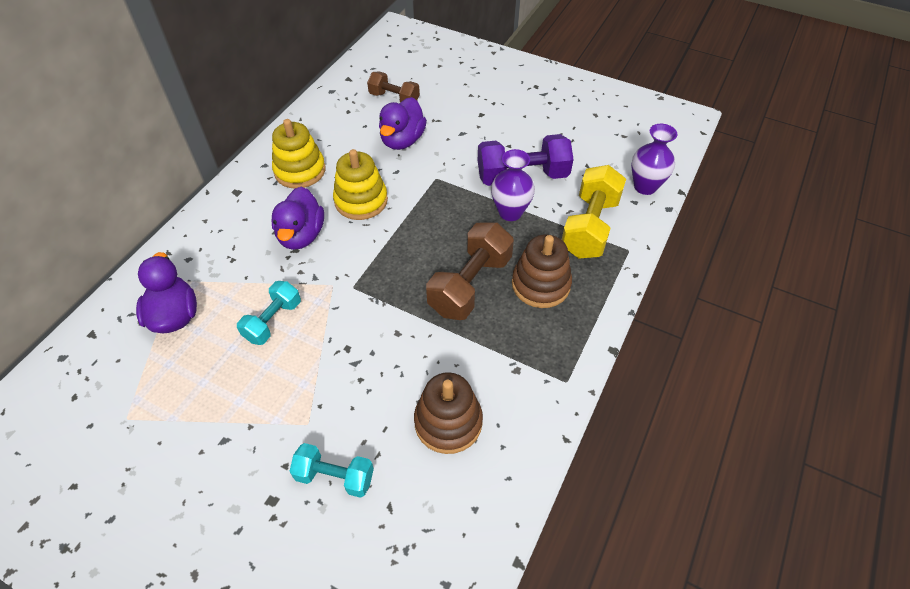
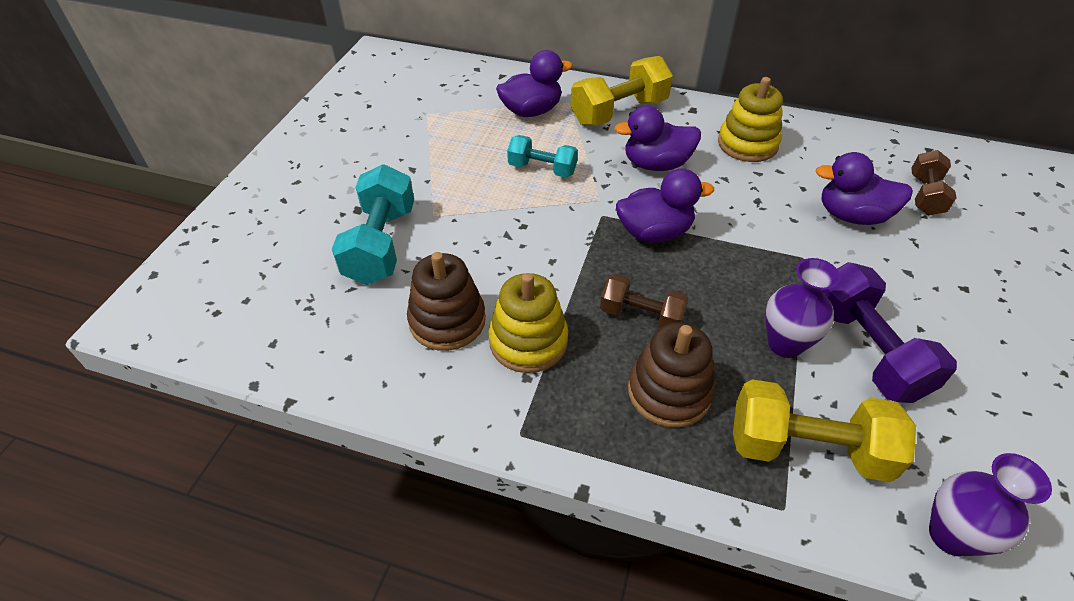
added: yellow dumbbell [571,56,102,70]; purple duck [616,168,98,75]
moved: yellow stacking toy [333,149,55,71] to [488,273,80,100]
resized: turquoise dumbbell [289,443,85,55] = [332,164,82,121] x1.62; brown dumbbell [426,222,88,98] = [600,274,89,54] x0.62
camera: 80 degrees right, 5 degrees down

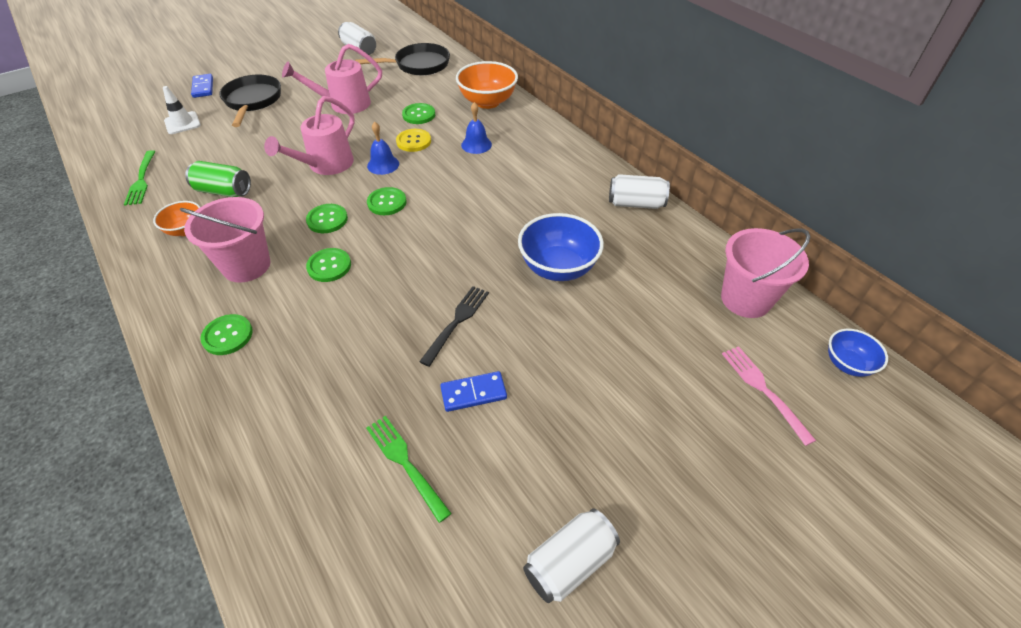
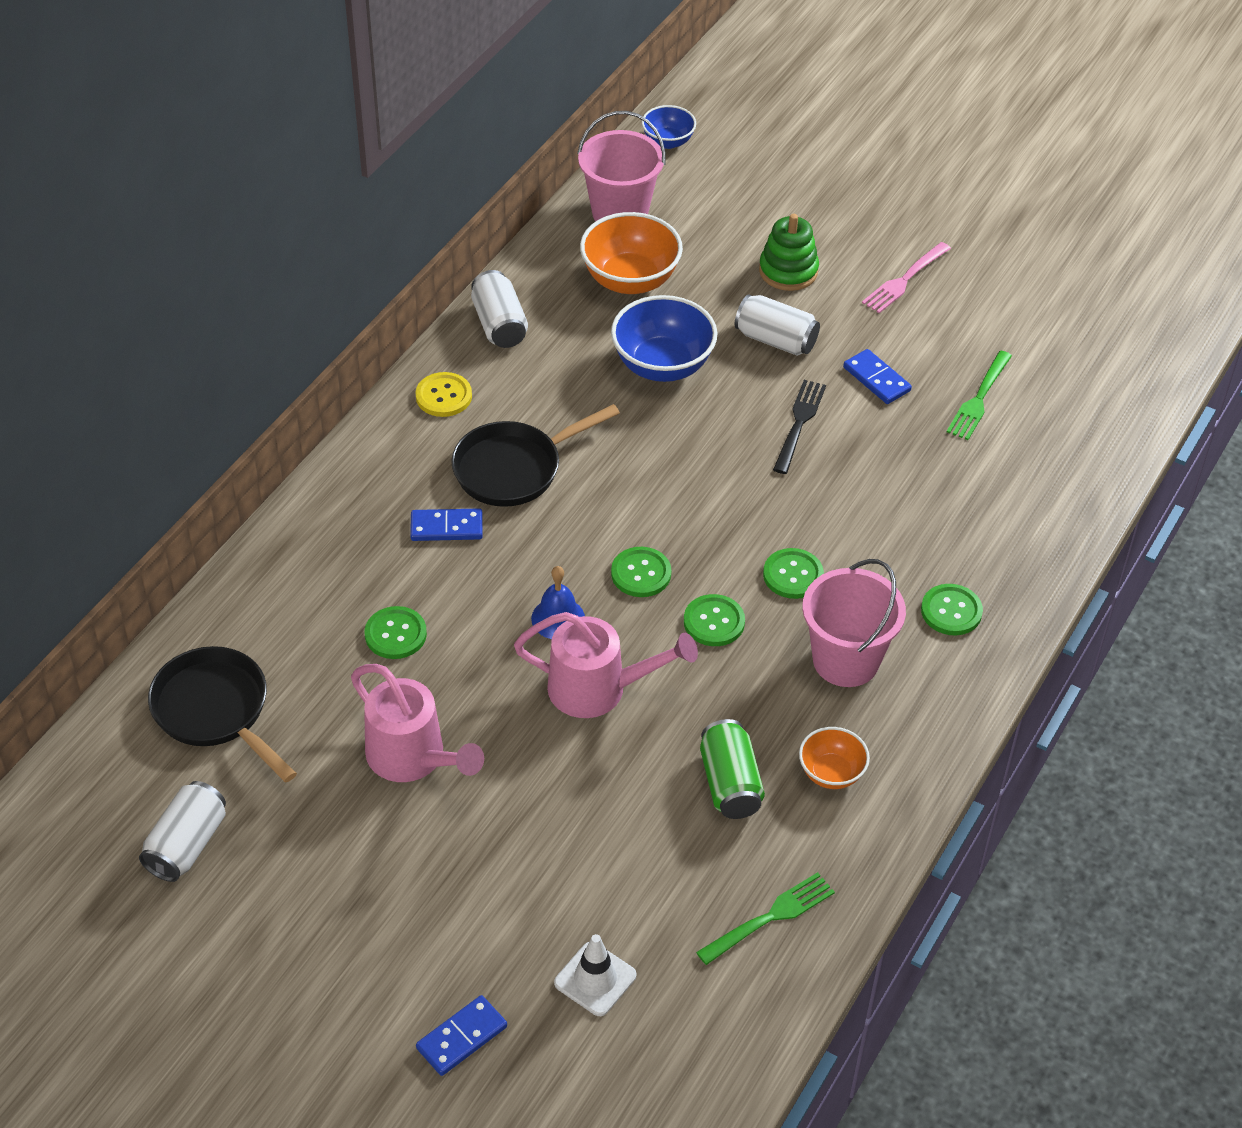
added: green stacking toy [759,214,60,77]
moved: black pan [219,75,62,52] to [451,404,169,103]; yellow button [396,129,35,23] to [415,372,57,45]; orange bowl [456,61,62,48] to [580,212,103,82]; white can [523,509,97,94] to [735,294,85,62]; pink fork [722,346,94,100] to [862,242,89,71]
replaced: blue bell [461,102,31,52] to blue domino [410,508,73,33]
turned: black fork [419,286,70,81] = [773,380,53,94] 105 degrees clockwise
camera: 115 degrees left, 0 degrees up

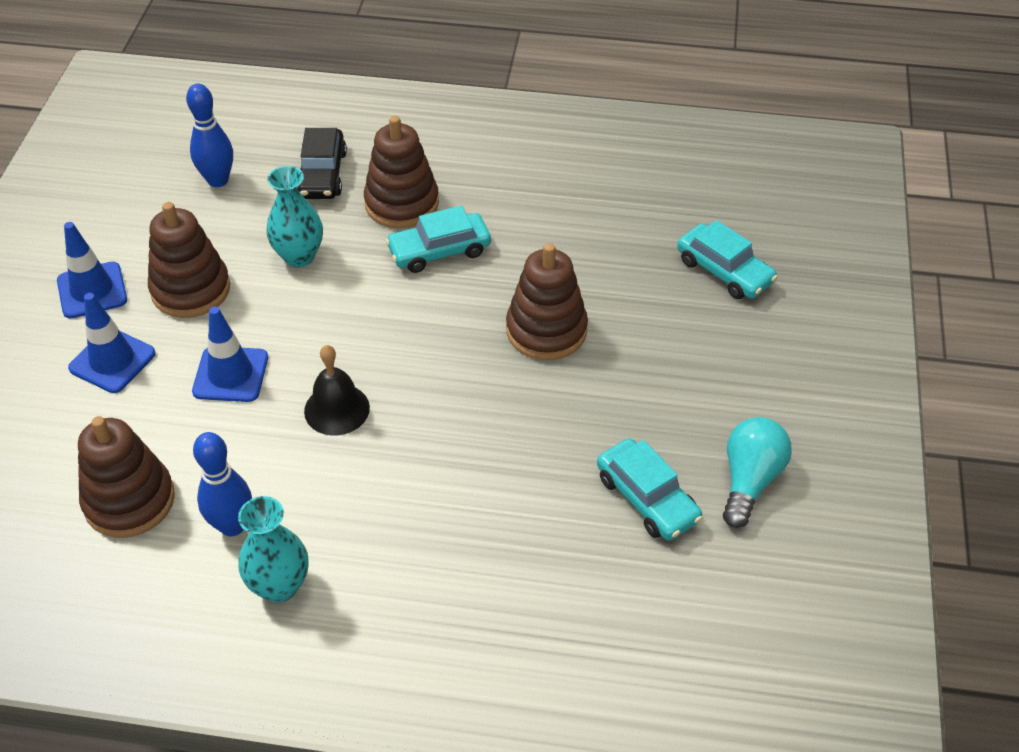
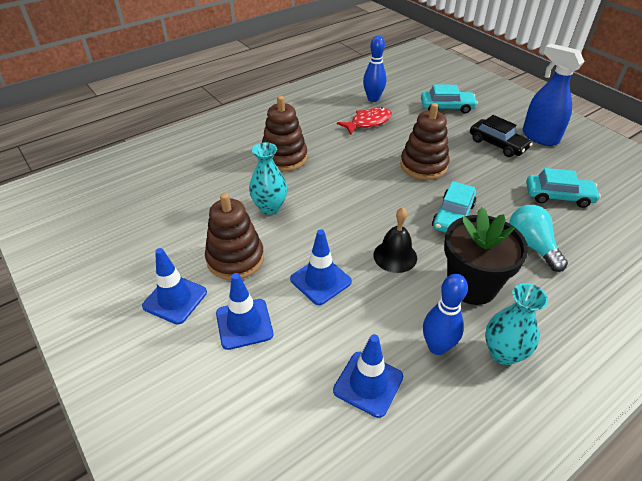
added: red fish [337,107,55,28]; black flower pot [444,207,84,98]; blue spray bottle [522,44,63,102]
moved: blue bowling pin [186,84,47,103] to [363,36,23,66]; black car [298,128,49,71] to [470,115,62,42]; turquoise car [385,206,106,67] to [432,181,44,52]; turquoise light bulb [723,417,69,111] to [509,205,59,67]
replaced: brown stacking toy [78,416,97,122] to blue traffic cone [333,334,70,84]
camera: 45 degrees left, 5 degrees down

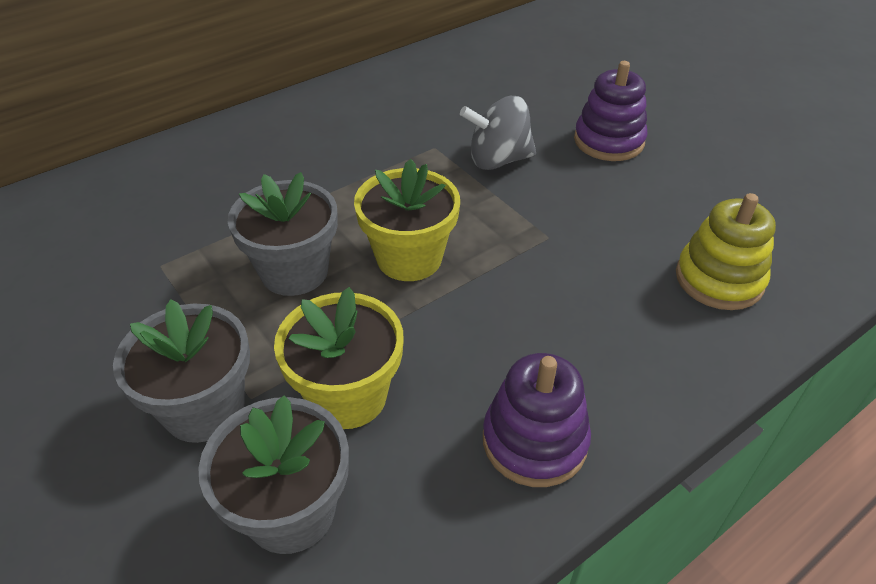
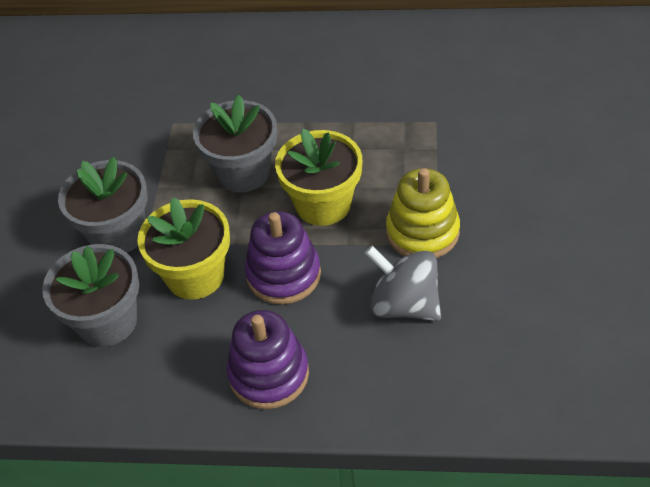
moved: grey spinning top [460,96,76,74] to [365,246,76,75]; purple stacking toy [574,61,74,100] to [245,211,76,93]; yellow stacking toy [676,193,100,117] to [386,168,74,90]
camera: 45 degrees right, 5 degrees up

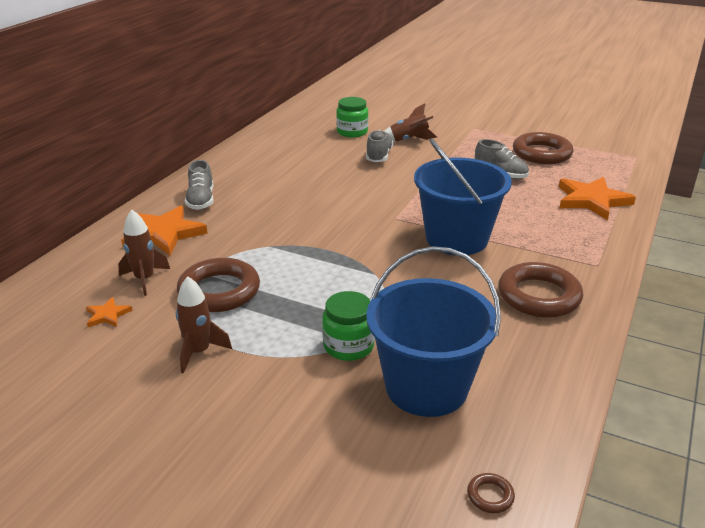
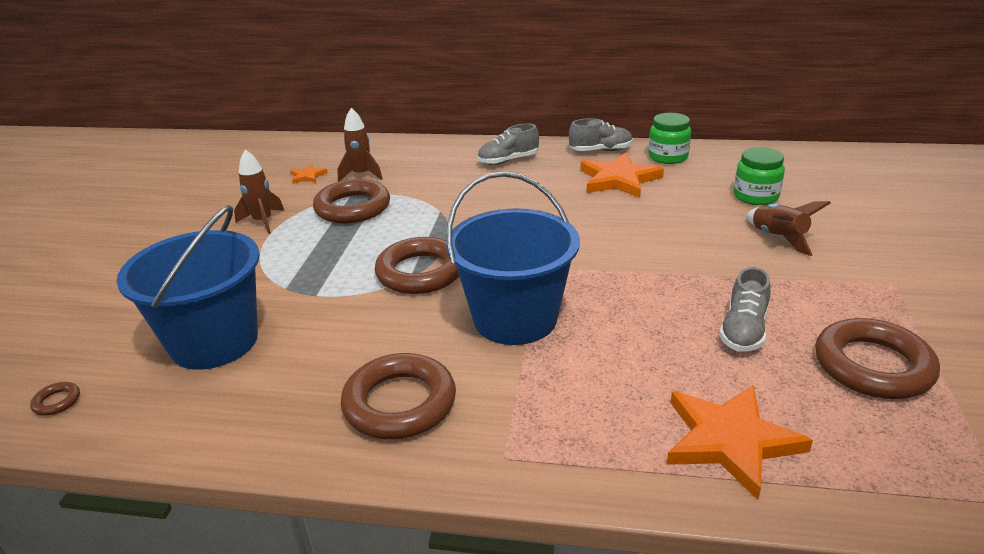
added: brown ring [375,237,84,57]
moved: orange star [121,206,87,50] to [581,152,83,46]; green jar [322,291,53,70] to [648,113,43,51]; grey shoe [366,130,28,32] to [569,118,64,33]
camera: 75 degrees right, 0 degrees up

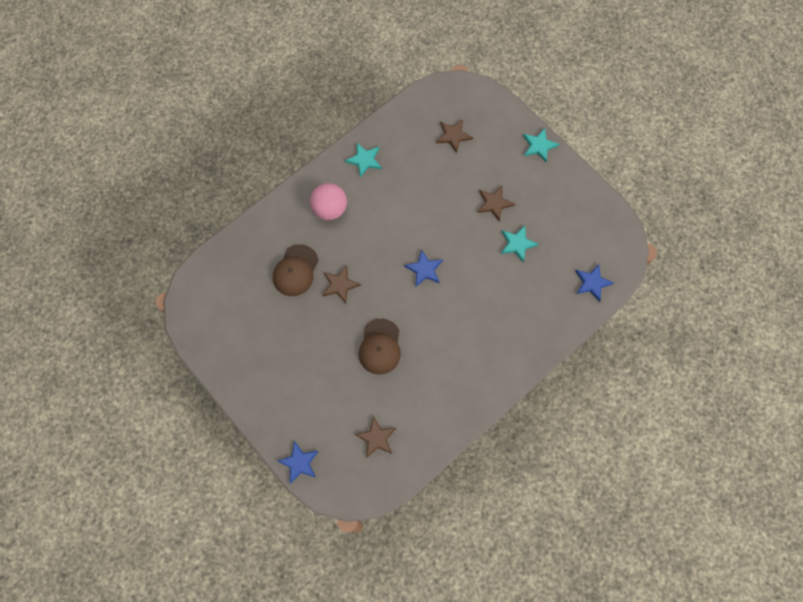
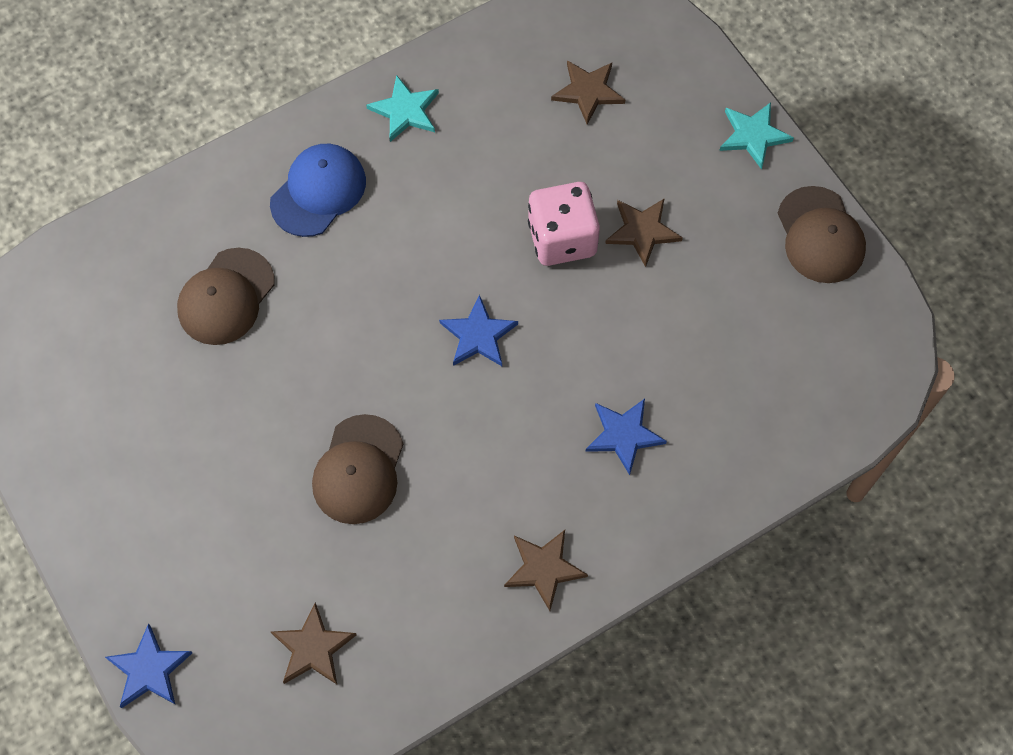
removed: turquoise star [501,226,38,36]
added: pink dice [528,182,72,84]; brown cap [778,186,88,97]
moved: brown star [323,266,38,38] to [504,530,84,81]; blue star [576,264,38,38] to [586,399,81,76]
replaced: pink ball [310,183,37,37] to blue cap [270,144,96,93]
camera: 10 degrees right, 5 degrees down

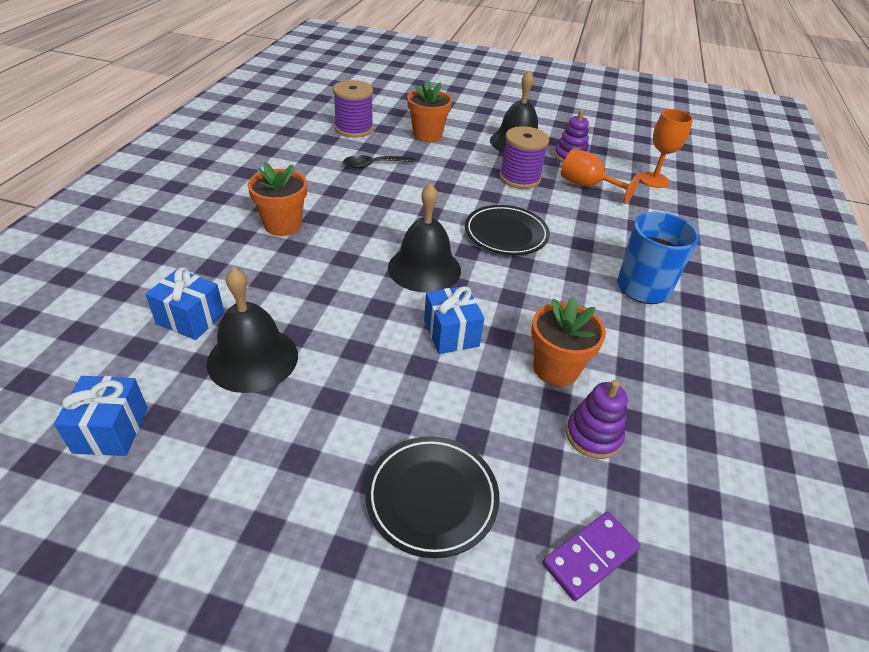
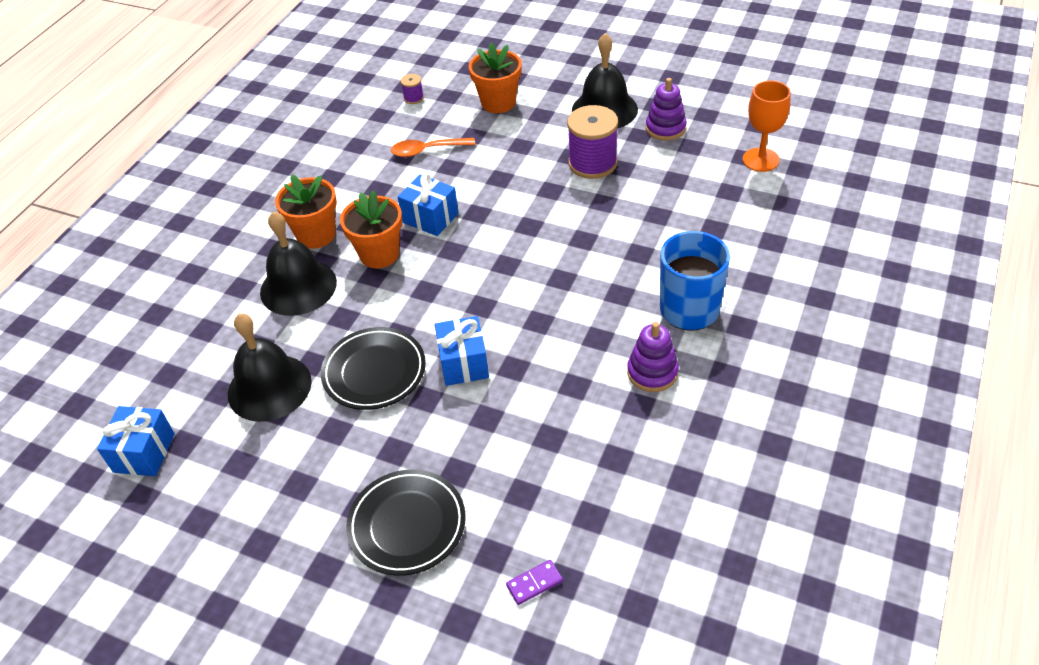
removed: orange goblet [561,149,79,55]
moved: blue gift [145,267,79,73] to [398,173,60,63]; black bell [388,183,73,110] to [260,211,77,105]; black plate [465,205,85,50] to [321,327,105,83]; orange flower pot [531,296,75,90] to [340,190,62,78]; purple stacking toy [566,380,61,79] to [627,322,52,70]
recoloured: black spoon [343,155,73,14] to orange spoon [391,138,84,19]
resized: purple spool [333,80,40,58] = [401,74,23,30] x0.46; purple domino [542,512,98,89] = [506,560,57,45] x0.62
camera: 15 degrees right, 5 degrees up

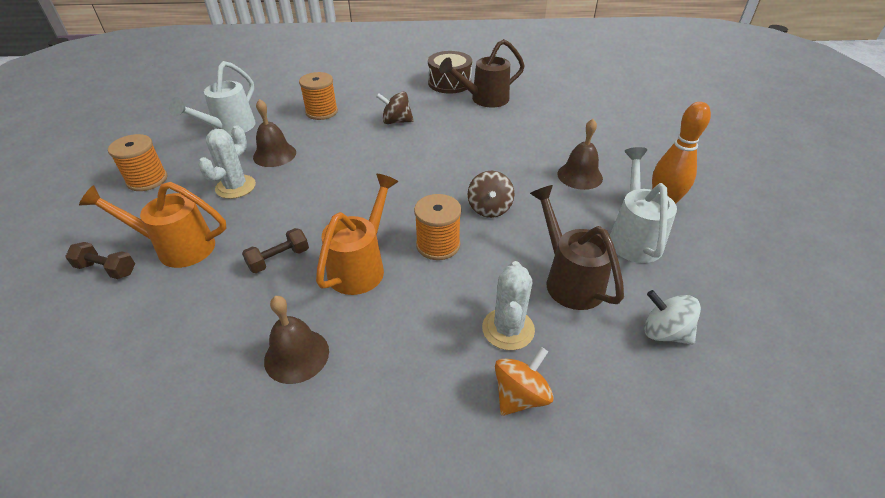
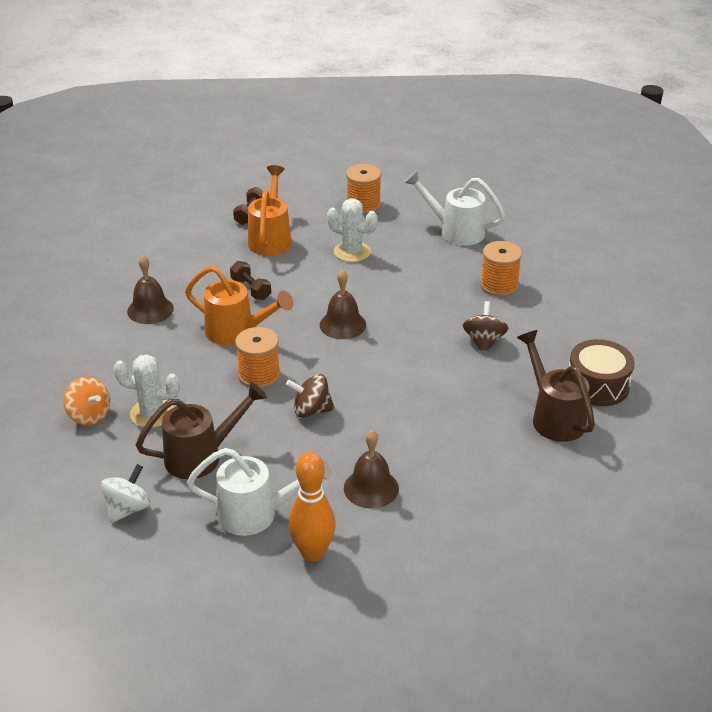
moved: brown bell [253,99,43,68] to [320,269,46,70]
camera: 90 degrees right, 5 degrees down

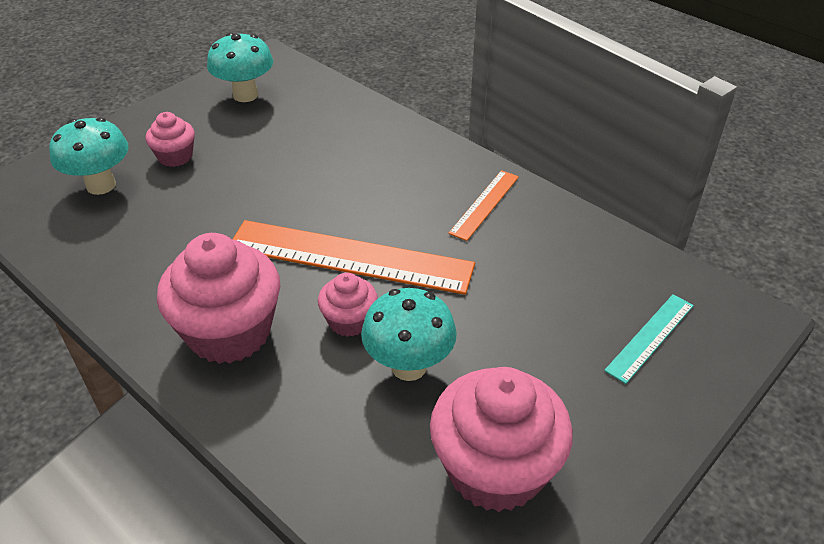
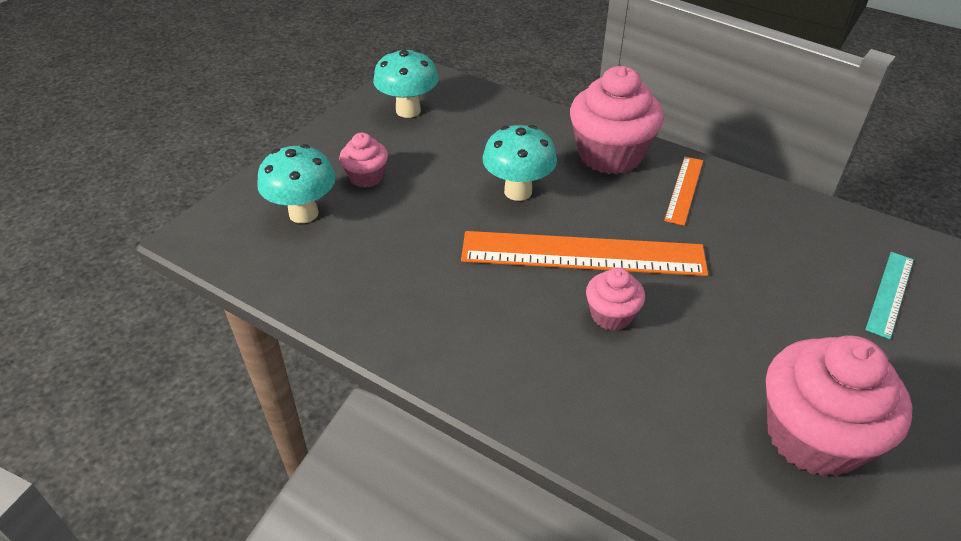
moved: pink cupcake [157,233,123,131] to [570,66,94,108]; turquoise mushroom [361,288,96,93] to [482,125,75,76]
camera: 10 degrees left, 0 degrees up

